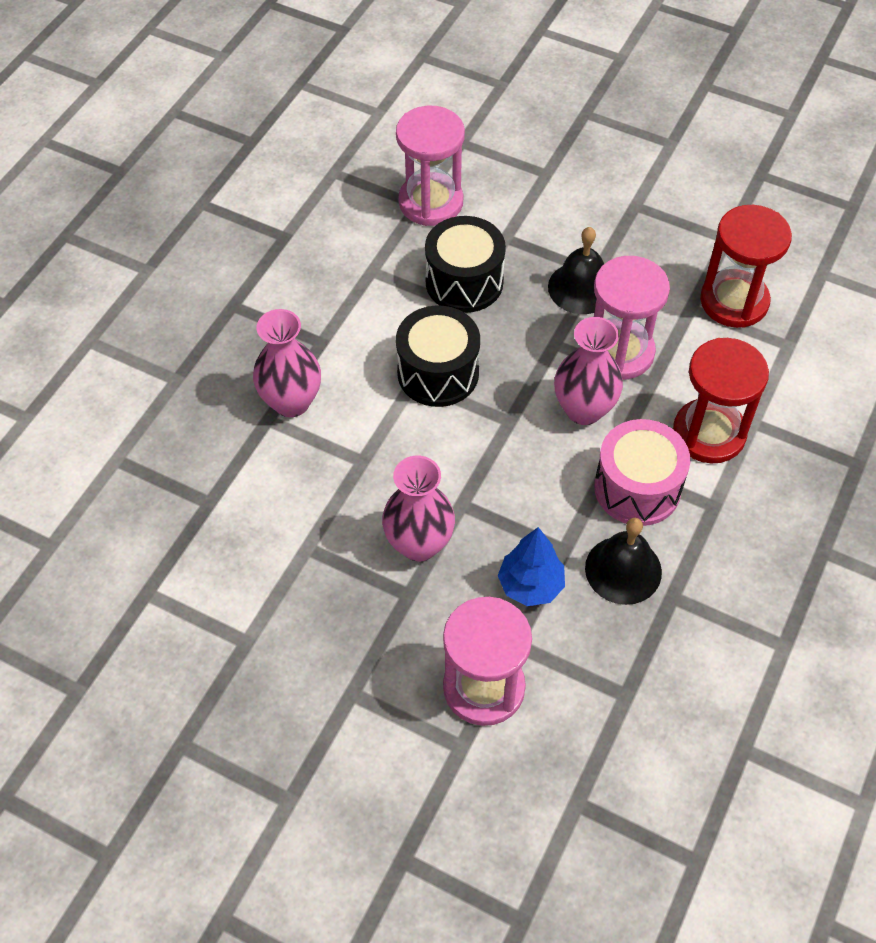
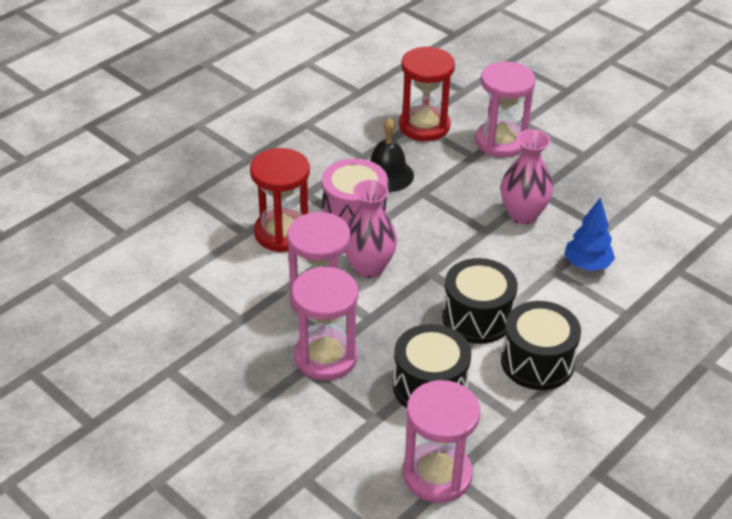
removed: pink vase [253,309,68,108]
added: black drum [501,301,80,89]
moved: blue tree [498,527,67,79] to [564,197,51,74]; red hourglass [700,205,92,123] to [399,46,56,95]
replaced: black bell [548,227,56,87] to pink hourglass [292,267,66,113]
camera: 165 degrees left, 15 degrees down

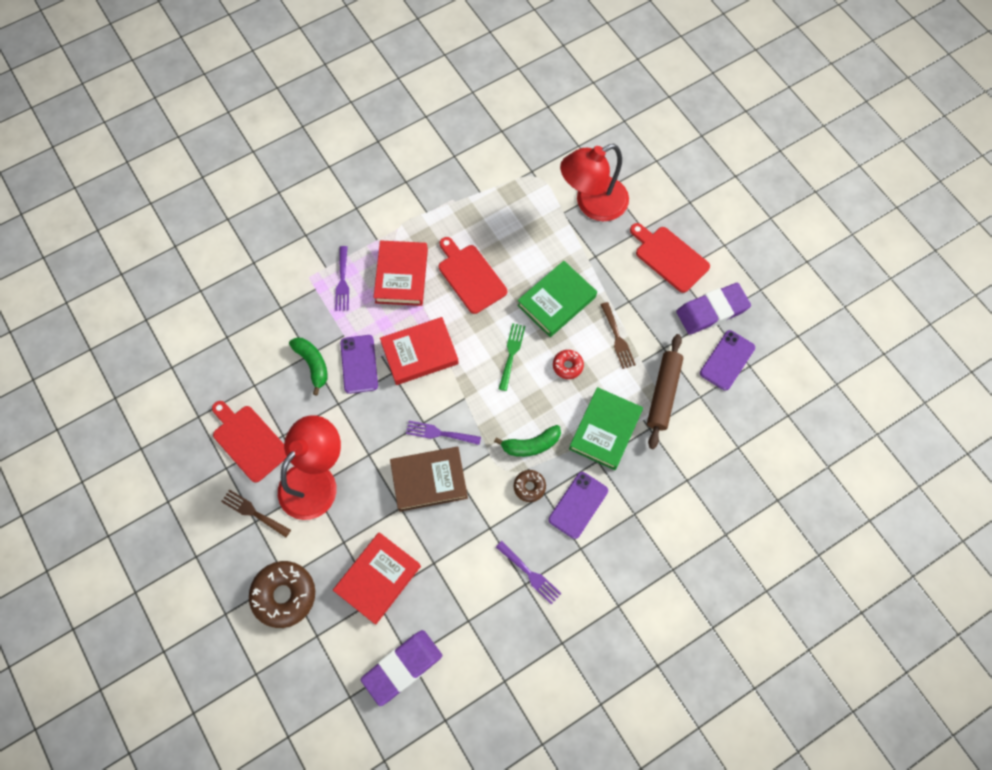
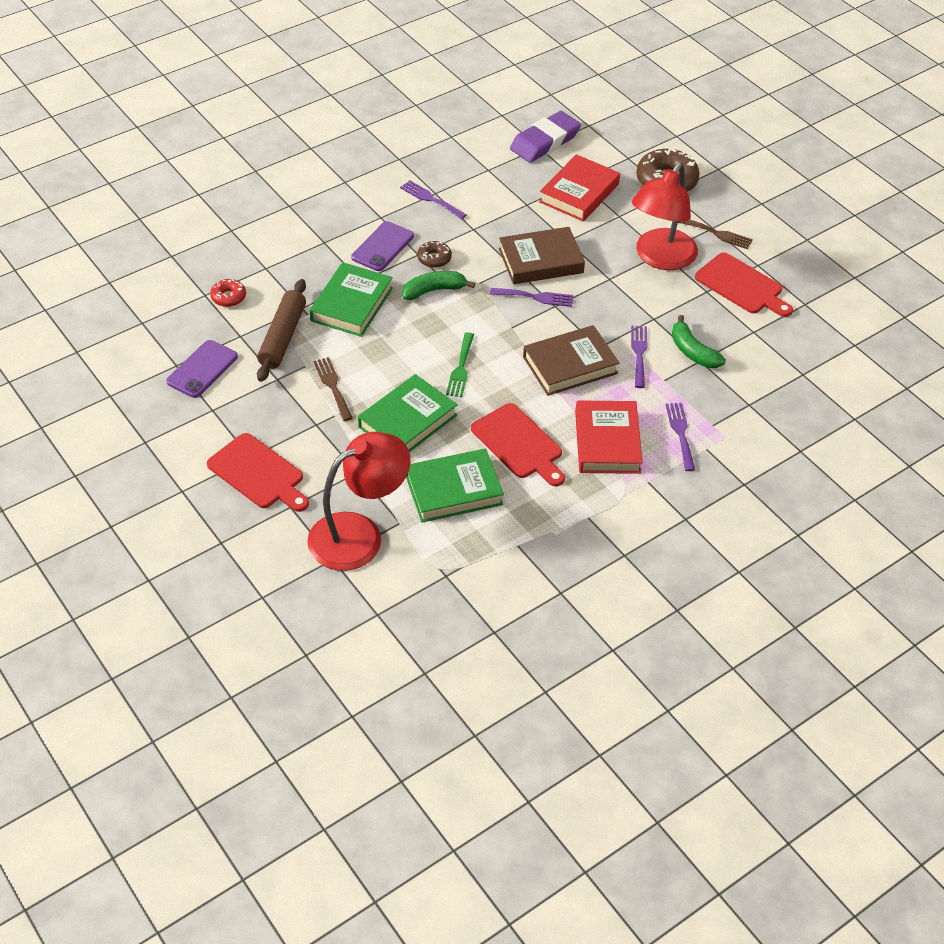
removed: purple eraser [676,283,75,52]
added: green book [406,449,98,74]
moved: red donut [553,350,31,29] to [210,279,36,28]
replaced: purple phone [340,335,38,59] to purple fork [631,325,16,63]
recoloured: red book [380,317,79,68] to brown book [523,325,96,71]
camera: 175 degrees right, 20 degrees down

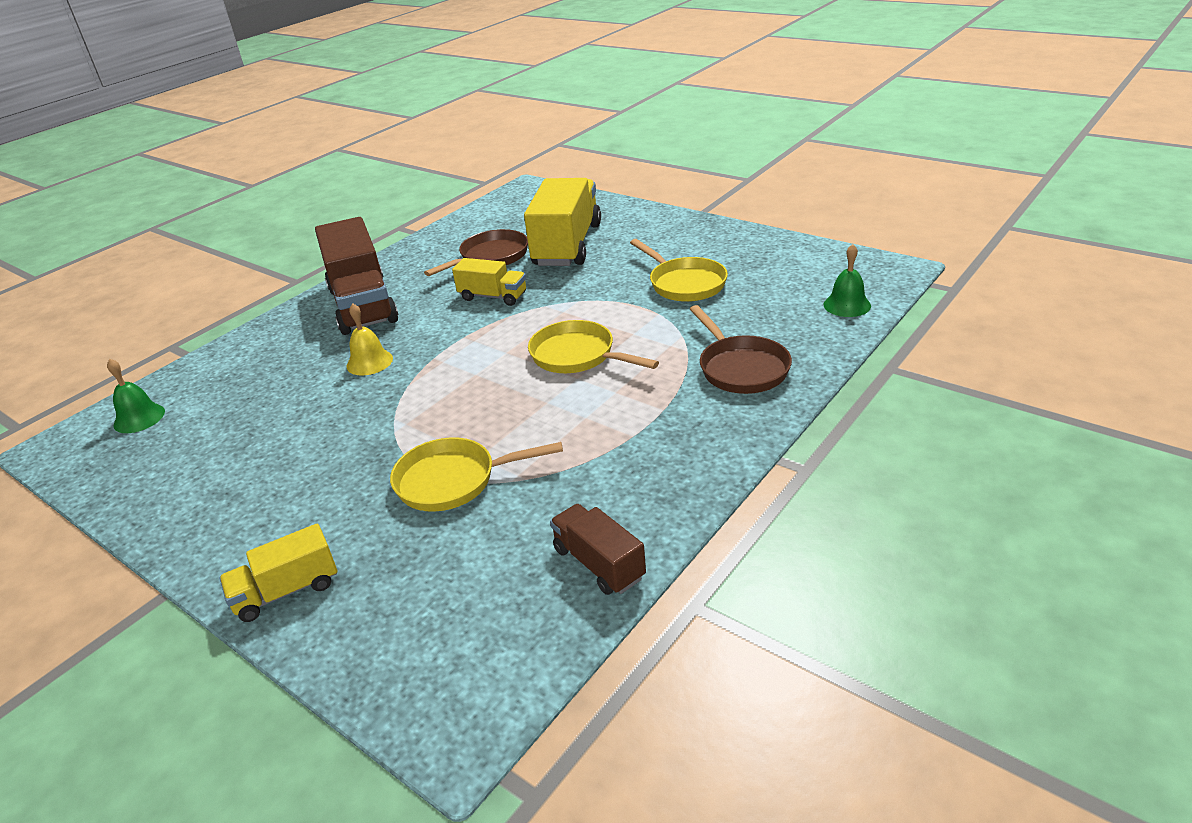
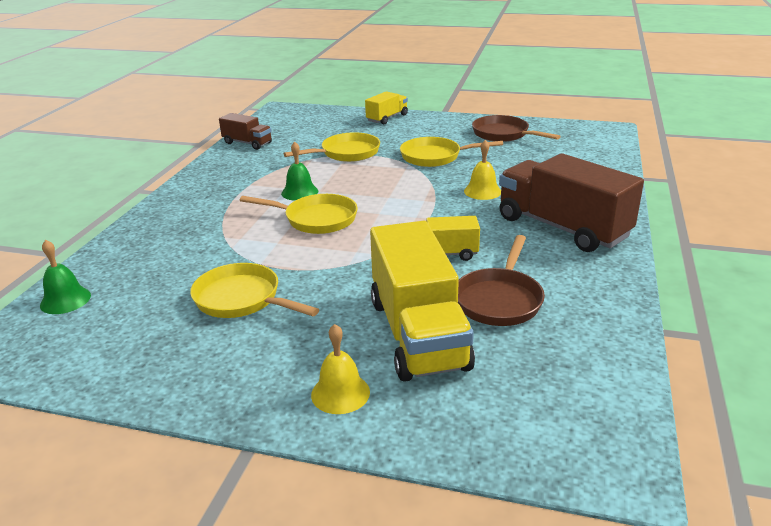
added: yellow bell [311,324,59,90]; yellow pan [400,137,103,30]
moved: green bell [107,359,58,74] to [281,142,37,59]; brown pan [690,305,102,89] to [472,115,89,27]
camera: 155 degrees right, 5 degrees down

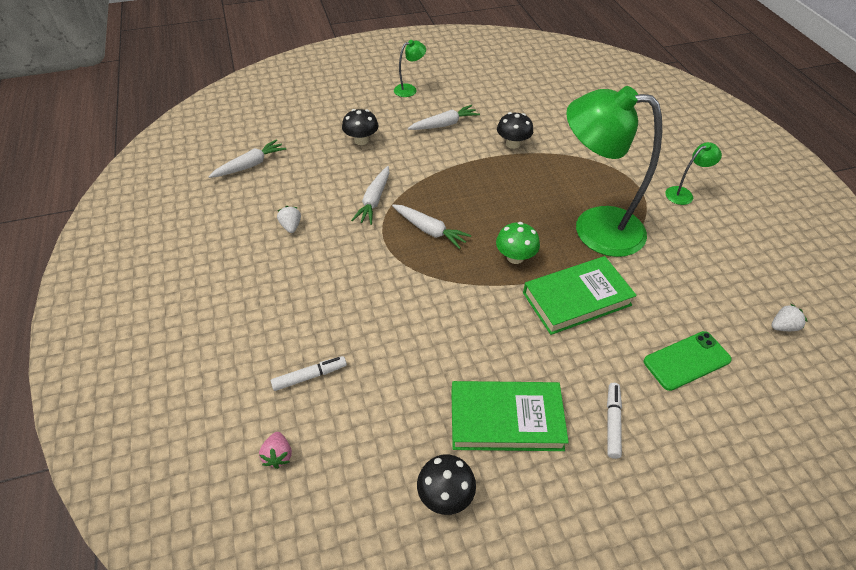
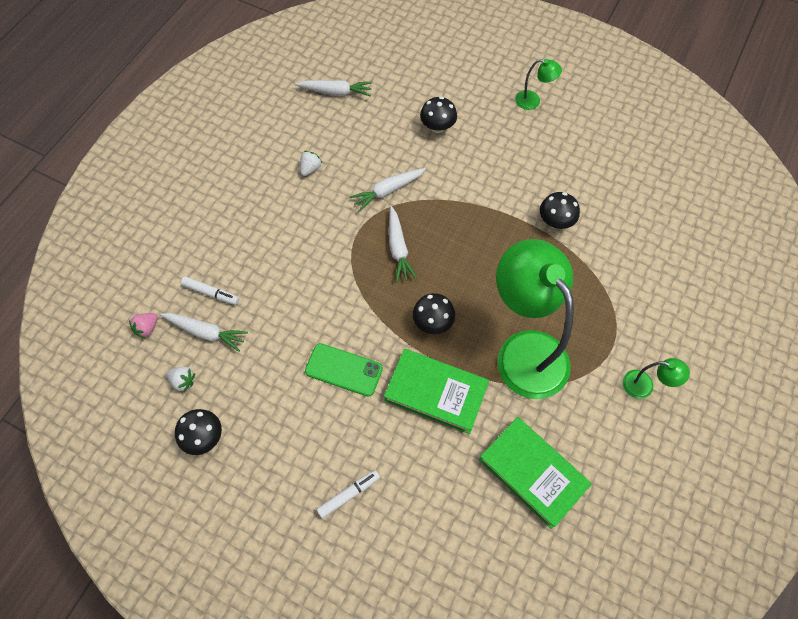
moved: white carrot [408,105,72,25] to [160,313,88,39]; green book [451,381,118,70] to [479,417,113,112]; green phone [644,331,88,60] to [305,343,78,54]; white strawberry [771,304,36,27] to [166,367,29,25]
recoloured: green mushroom [496,222,44,42] to black mushroom [413,293,42,41]
camera: 45 degrees right, 15 degrees up

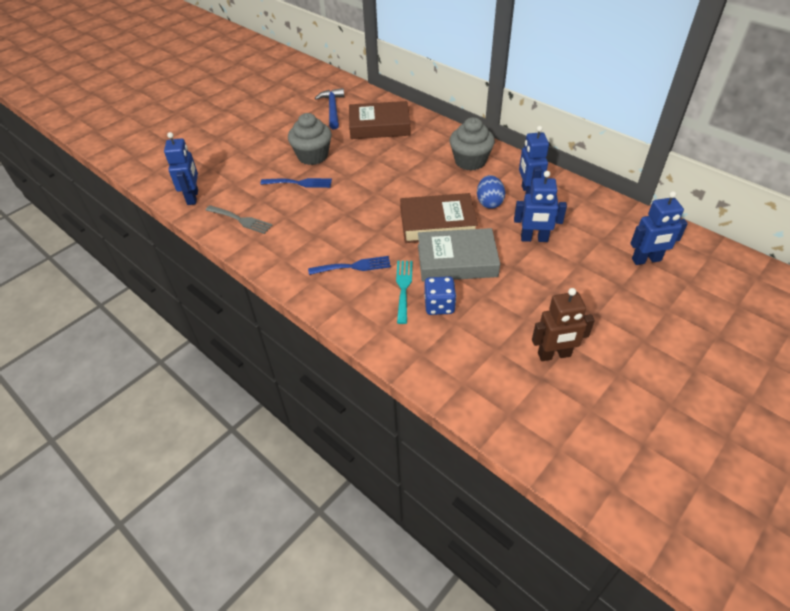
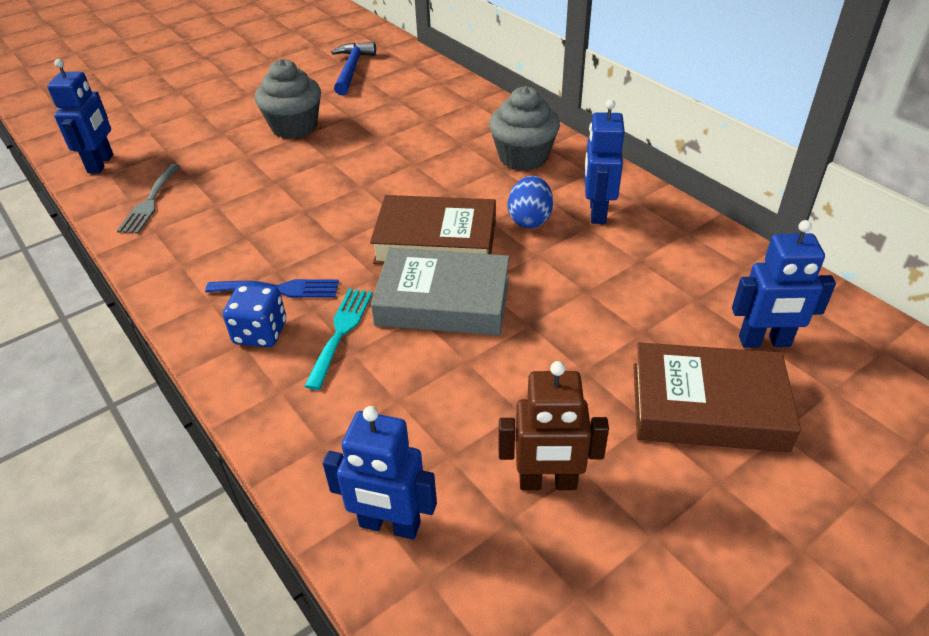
removed: blue fork [260,178,72,10]
moved: brown book [349,101,61,38] to [633,342,168,110]; blue dice [424,276,32,39] to [223,284,63,63]; blue robot [514,171,53,71] to [323,406,114,133]
turned: grey fork [205,205,68,29] = [117,164,63,70] 60 degrees clockwise
camera: 10 degrees right, 5 degrees down

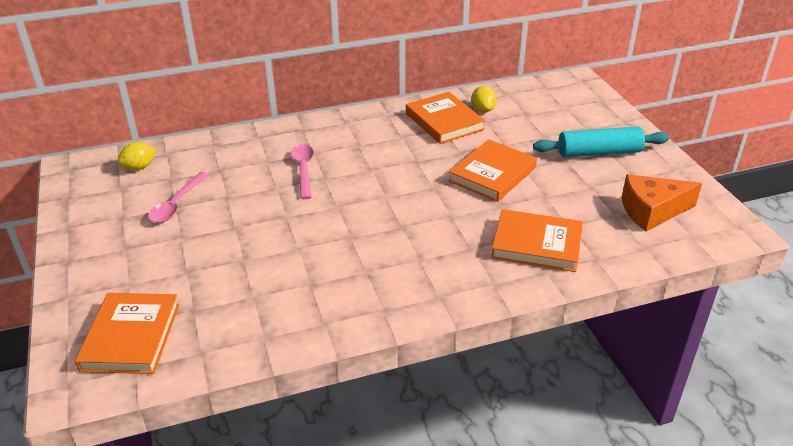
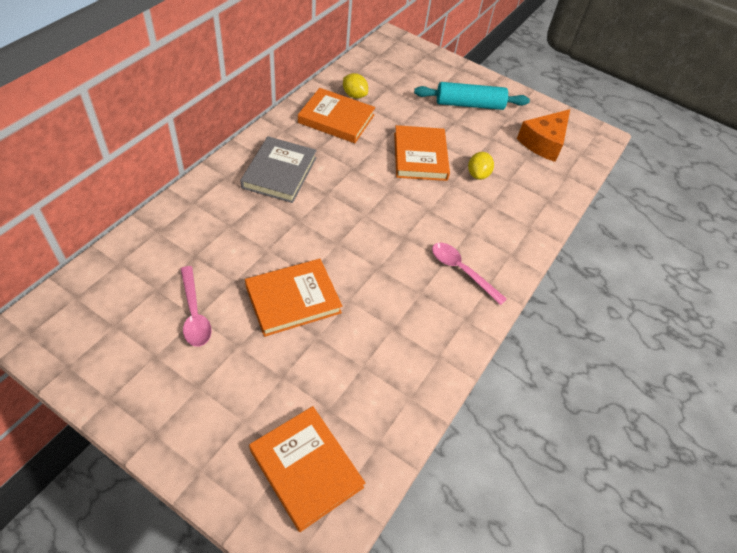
added: grey book [240,136,77,67]
moved: yellow lemon [117,142,39,28] to [468,152,26,28]; pink spoon [291,144,23,55] to [432,243,75,62]; orange book [491,209,92,63] to [245,259,97,78]
turned: turquoise rolling pin [533,127,136,30] = [414,82,116,28] 45 degrees clockwise
camera: 45 degrees left, 15 degrees up

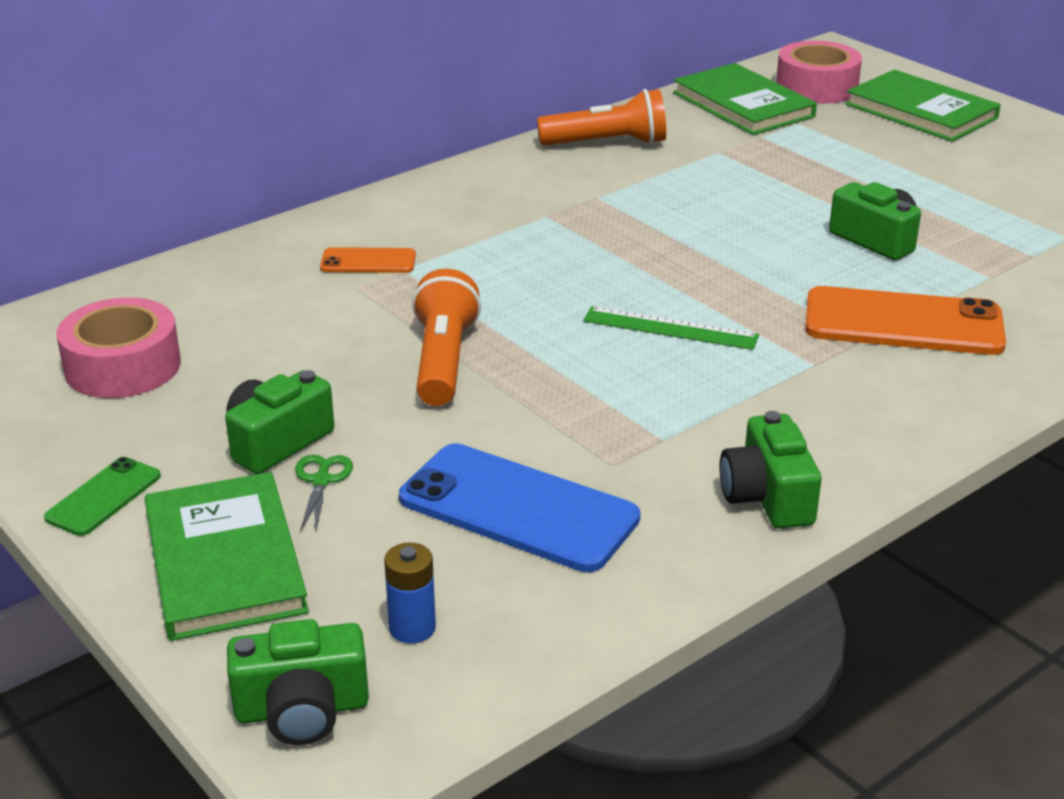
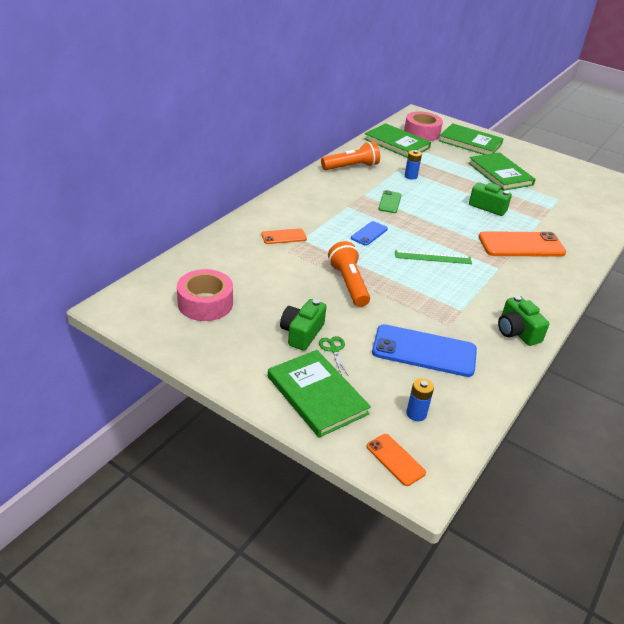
added: blue phone [351,221,37,25]; blue battery [405,150,17,30]; green book [468,152,68,39]
moved: green phone [44,457,117,79] to [378,190,24,23]
replaced: green camera [227,619,142,126] to orange phone [367,434,59,52]
camera: 20 degrees left, 5 degrees up

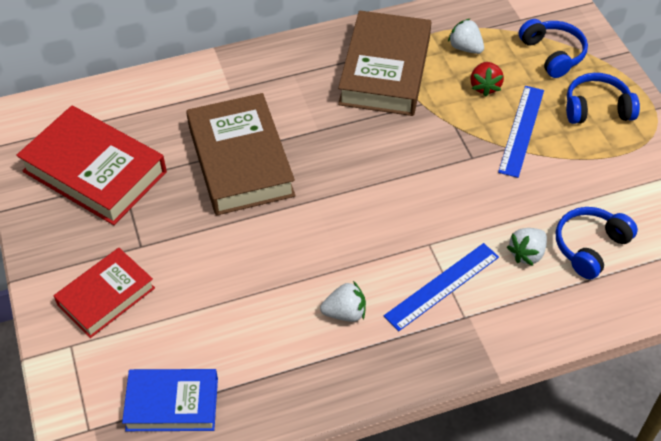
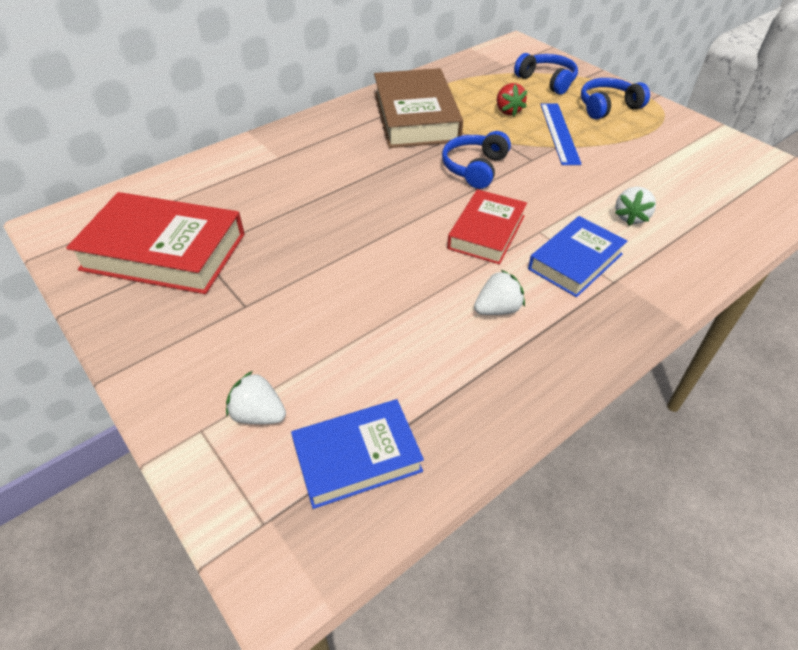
removed: brown book [186,93,110,122]
moved: red book [54,248,101,90] to [447,189,80,76]; white strawberry [448,18,36,36] to [226,371,60,53]; blue headphones [556,207,82,72] to [442,131,69,58]
replaced: blue ruler [384,243,115,88] to blue book [528,216,99,81]
camera: 20 degrees left, 5 degrees down

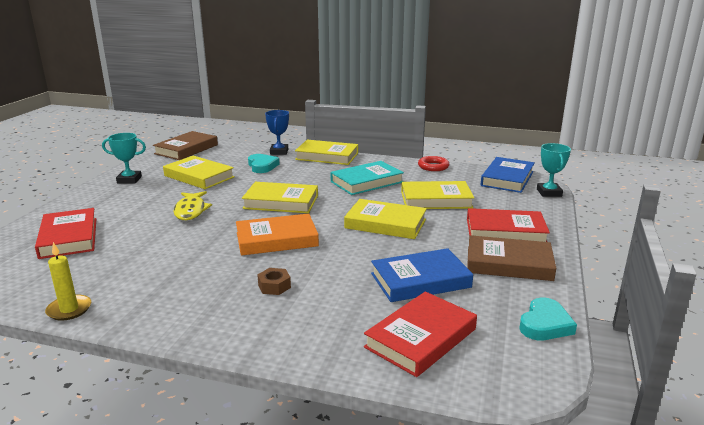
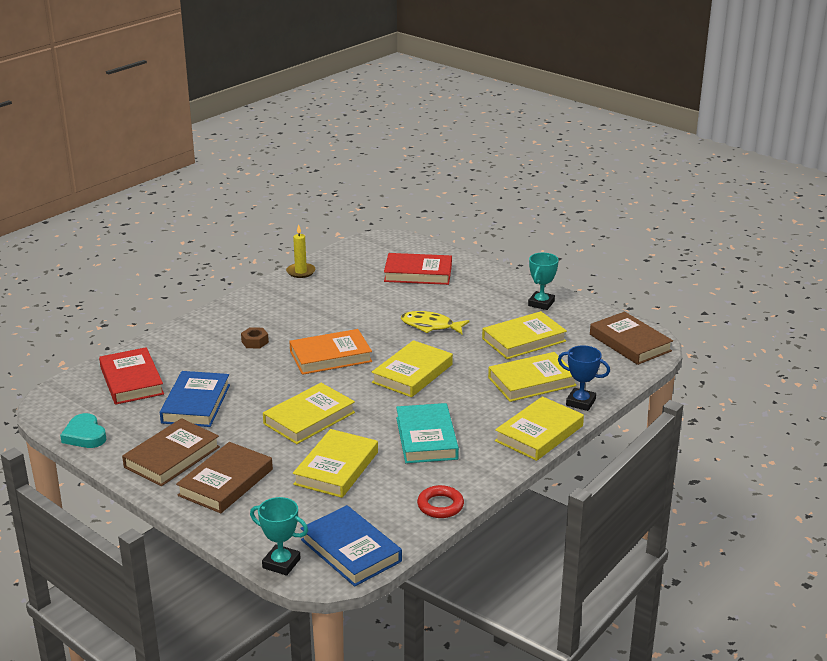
replaced: turquoise heart [248,154,31,19] to yellow book [488,352,89,50]
recoloured: red book [467,208,83,34] to brown book [176,442,97,71]
turned: orange book [236,213,83,43] = [289,329,83,46] 60 degrees clockwise
camera: 115 degrees right, 5 degrees up

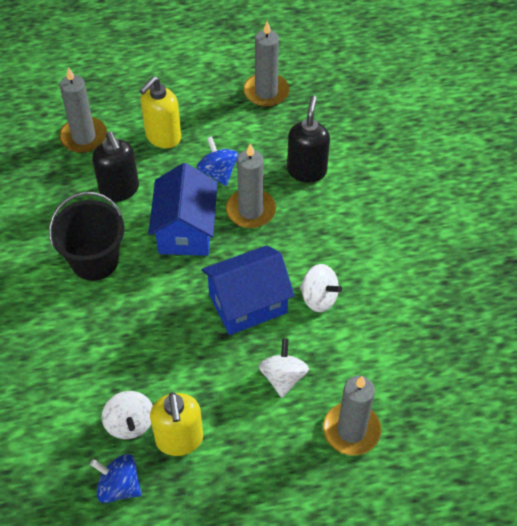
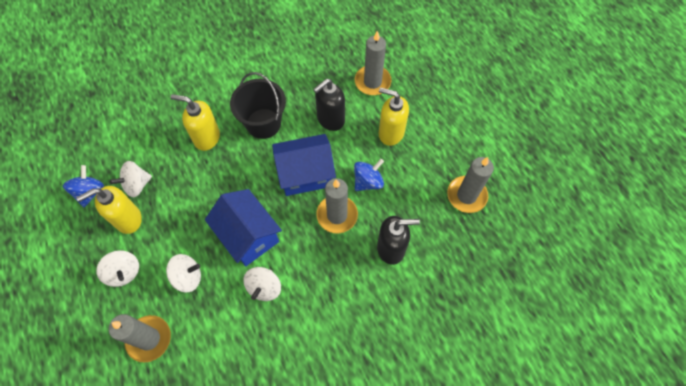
added: white spinning top [96,250,43,37]; yellow soap dispenser [171,94,49,57]
camera: 75 degrees right, 10 degrees up

